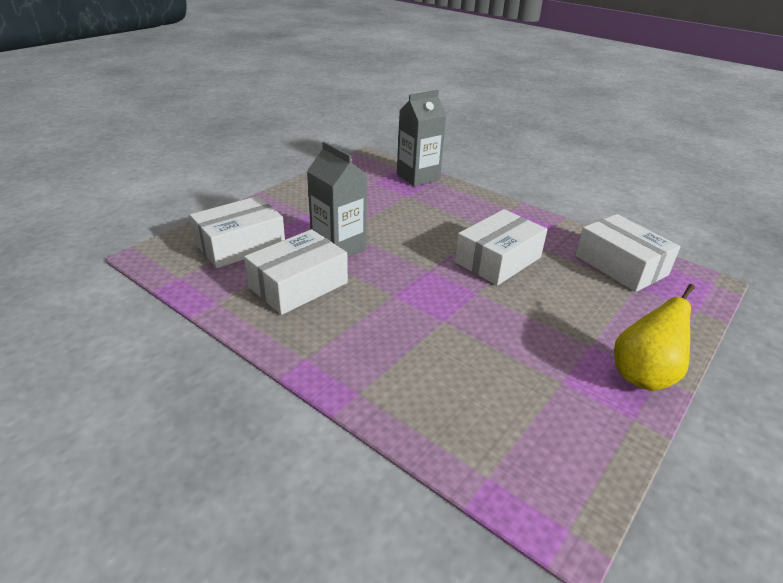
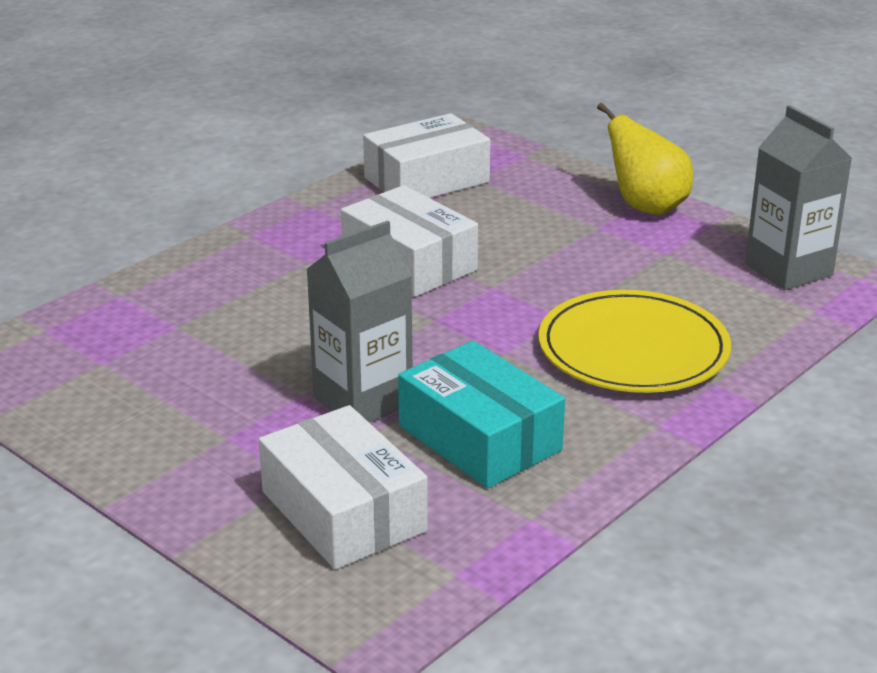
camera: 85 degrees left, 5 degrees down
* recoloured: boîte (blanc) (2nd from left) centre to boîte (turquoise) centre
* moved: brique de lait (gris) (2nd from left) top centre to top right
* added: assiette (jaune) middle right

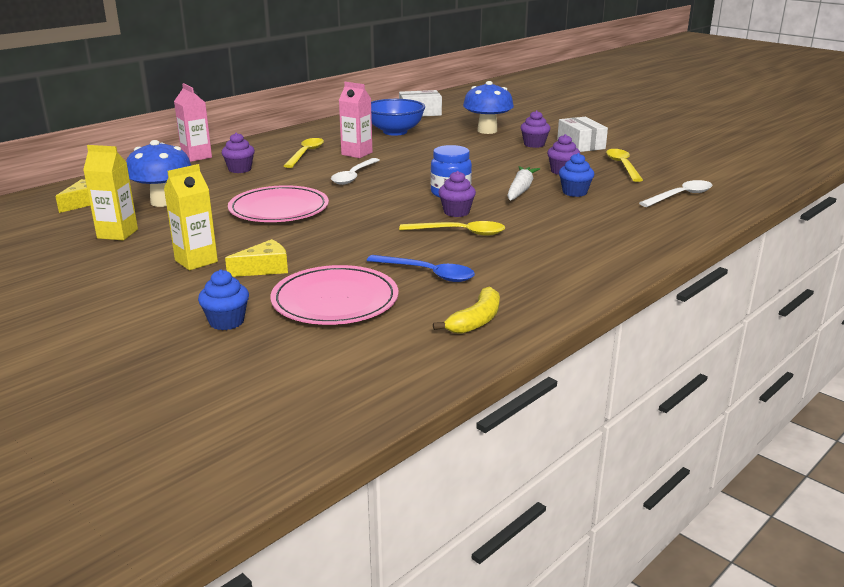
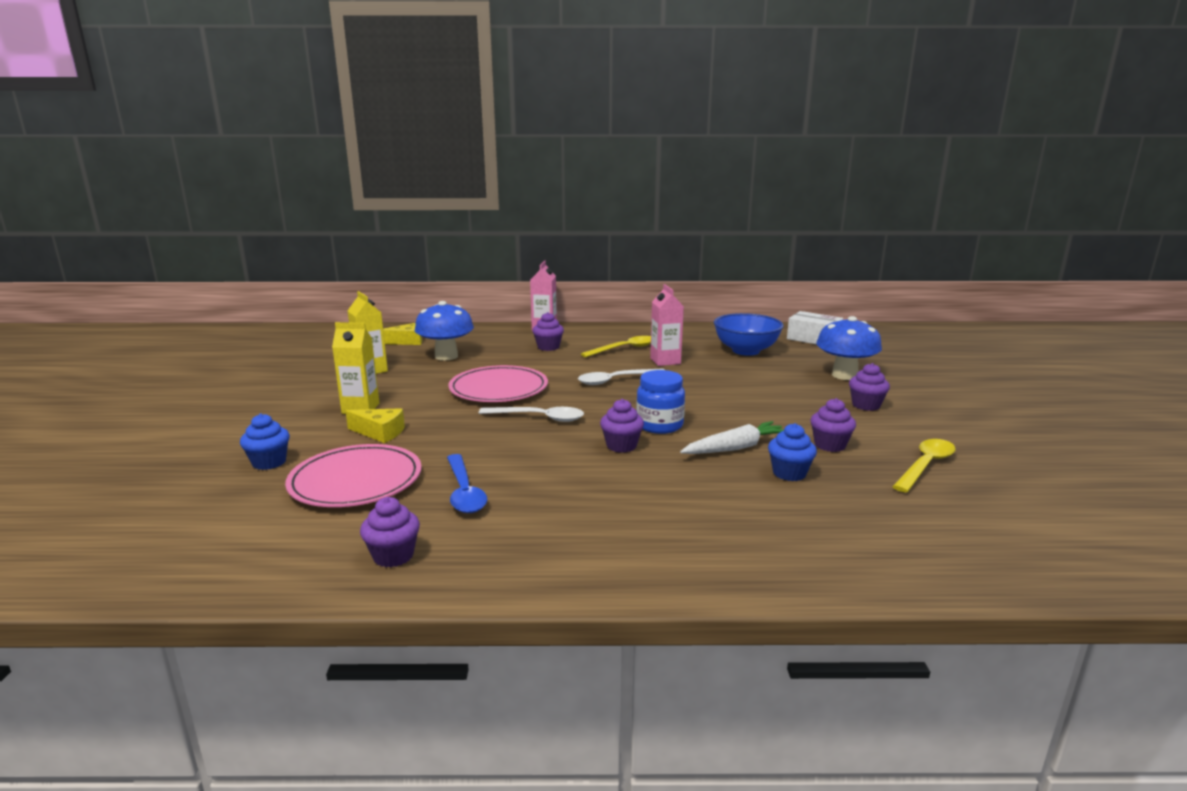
camera: 45 degrees right, 5 degrees down
* removed: cuillère (jaune) (2nd from left) centre
* replaced: banane (jaune) centre to muffin (violet) (1st from left) bottom left
* removed: boîte (blanc) (2nd from left) top right
* moved: cuillère (blanc) (2nd from left in the first image) top right to cuillère (blanc) (1st from left) centre

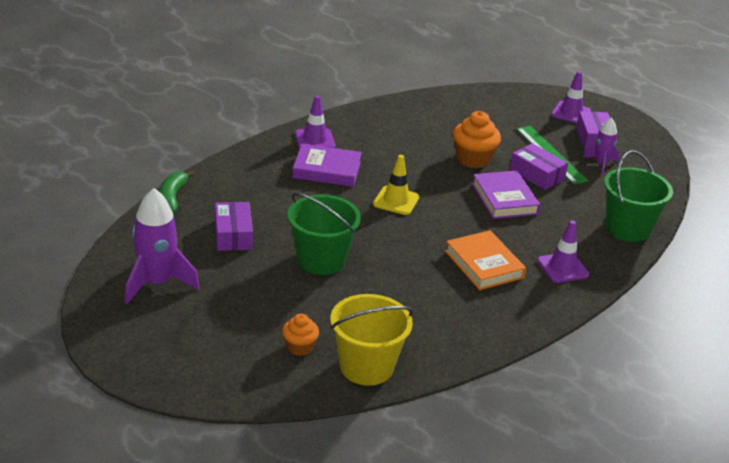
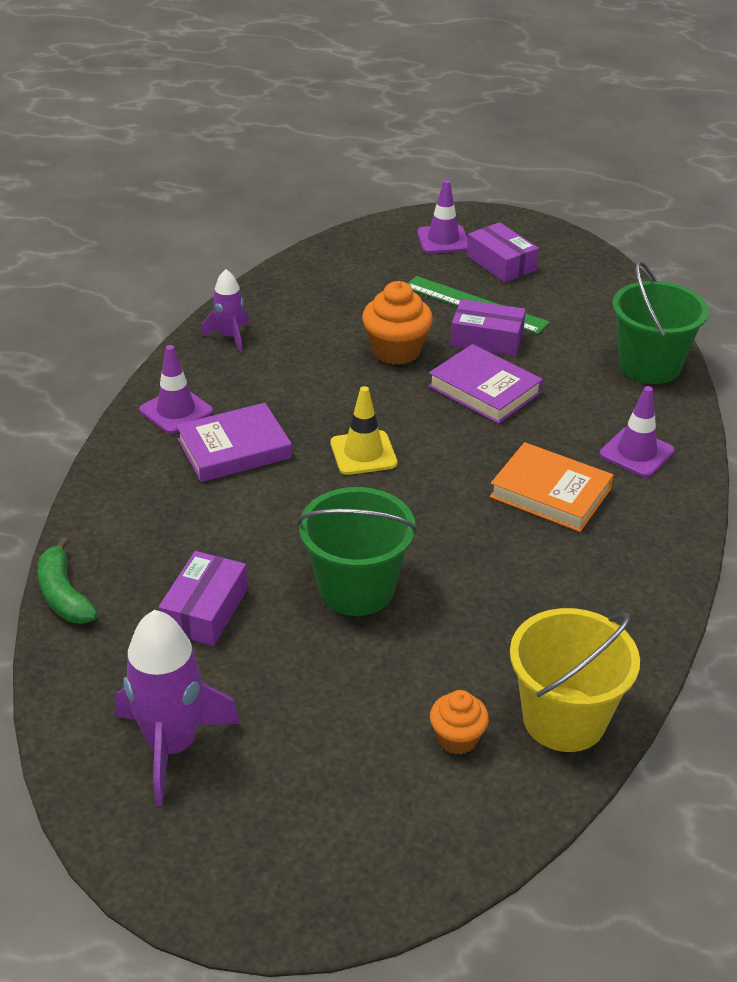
camera: 30 degrees left, 5 degrees up
* turned: boîte (violet) (1st from left) middle left = middle left 60 degrees clockwise
* moved: fusée (violet) (2nd from left) top right to top left

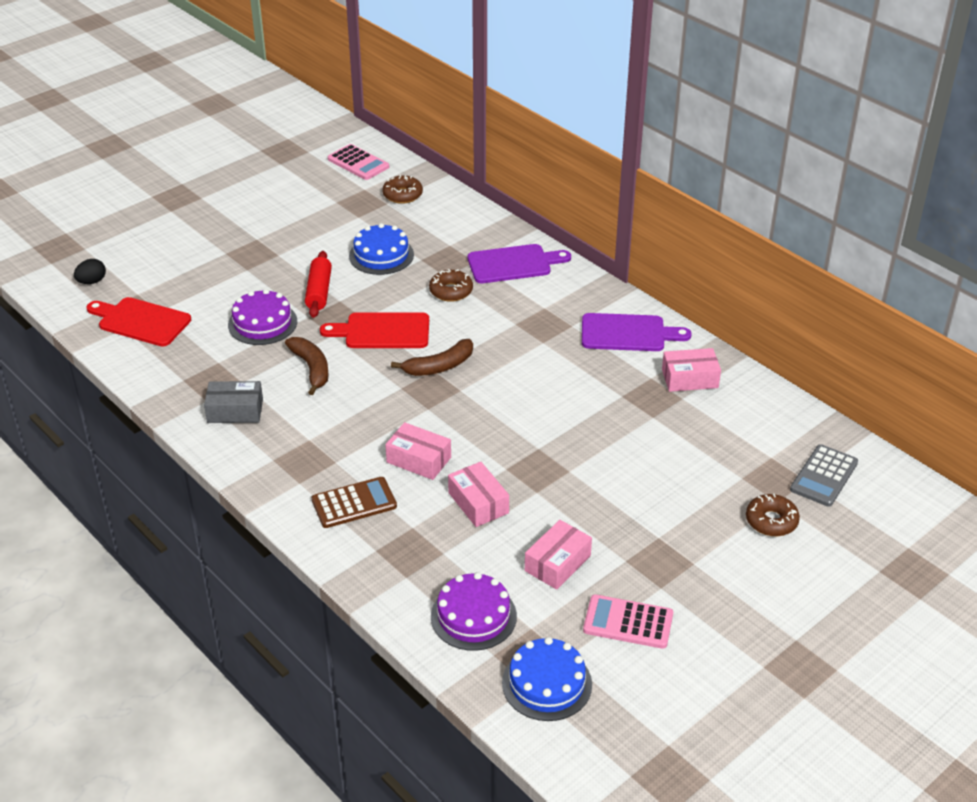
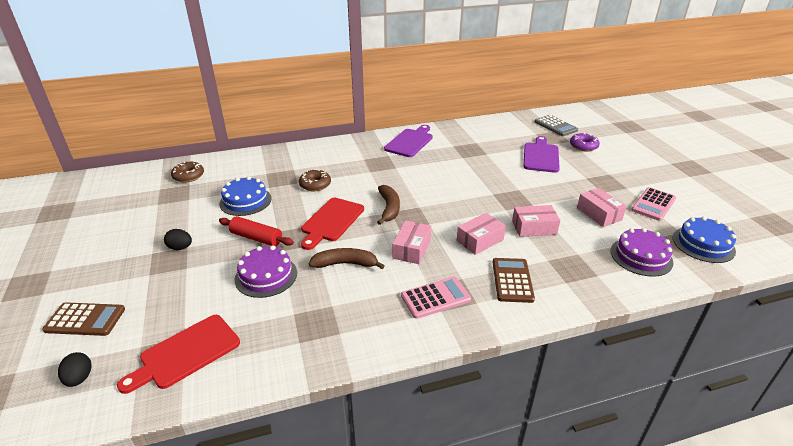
camera: 65 degrees left, 5 degrees down
* removed: boîte (gris) middle left
* moved: calculatrice (rose) (1st from left) top centre to bottom centre
* moved: planche à découper (violet) (1st from left in the first image) top centre to planche à découper (violet) (2nd from left) middle right
* moved: boîte (rose) (4th from left in the first image) middle right to boîte (rose) (1st from left) centre
* recoloured: beignet (marron) (3rd from left) middle right to beignet (violet) top right
* added: calculatrice (marron) (1st from left) bottom left
* added: œuf (noir) (2nd from left) middle left

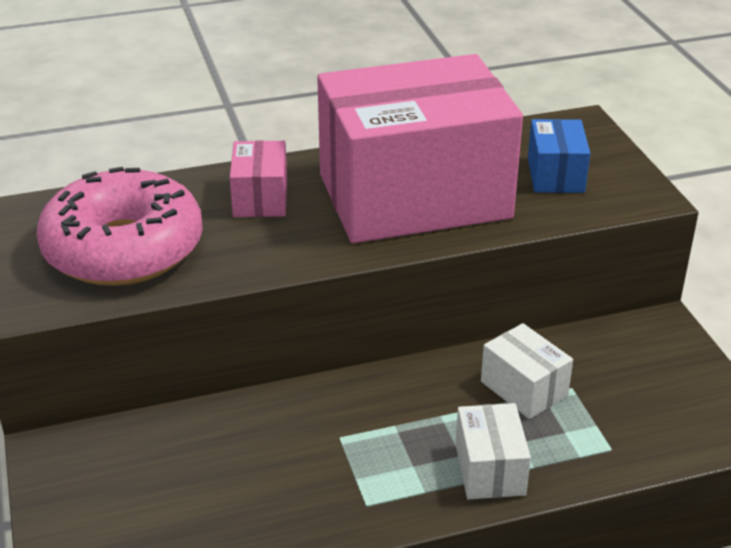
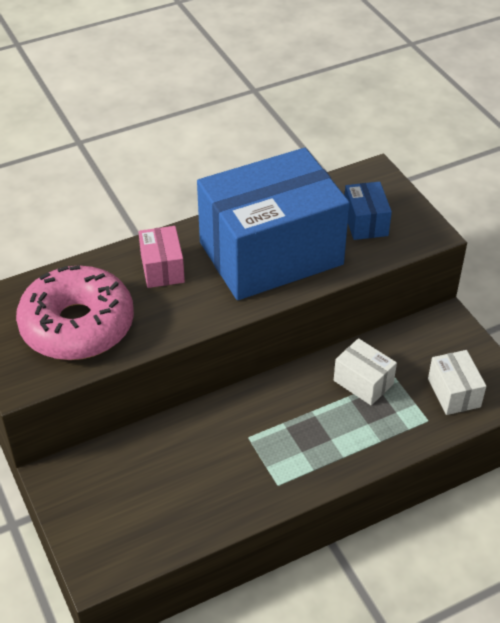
camera: 10 degrees left, 10 degrees up
* recoloured: boîte (rose) (2nd from left) top centre to boîte (bleu) (1st from left) centre
* moved: boîte (blanc) (1st from left in the first image) bottom right to boîte (blanc) (2nd from left) middle right

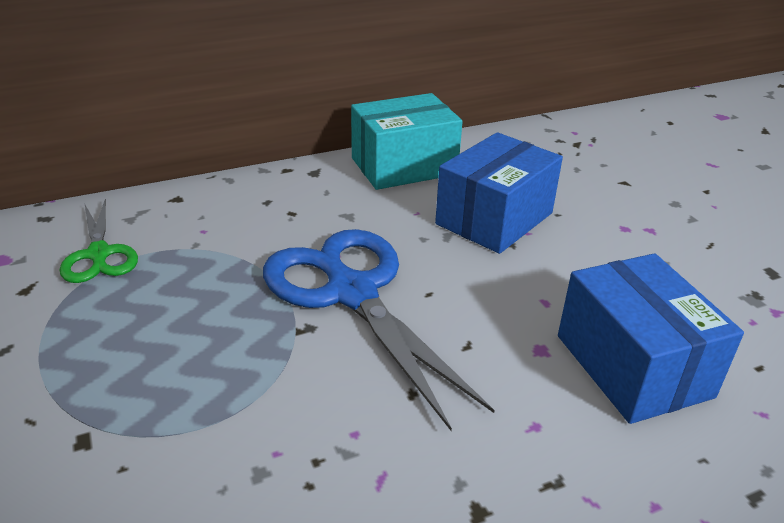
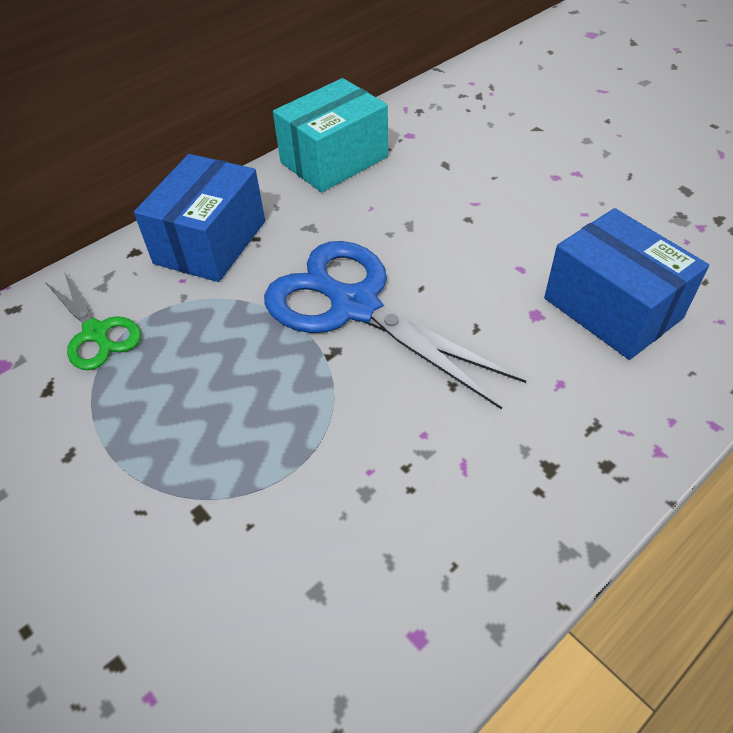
camera: 15 degrees left, 15 degrees up
* moved: boîte (bleu) (1st from left) centre to top left

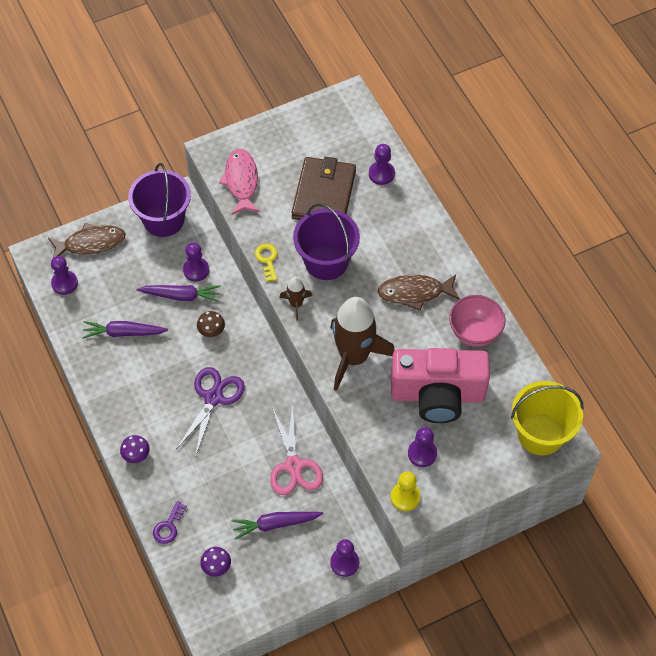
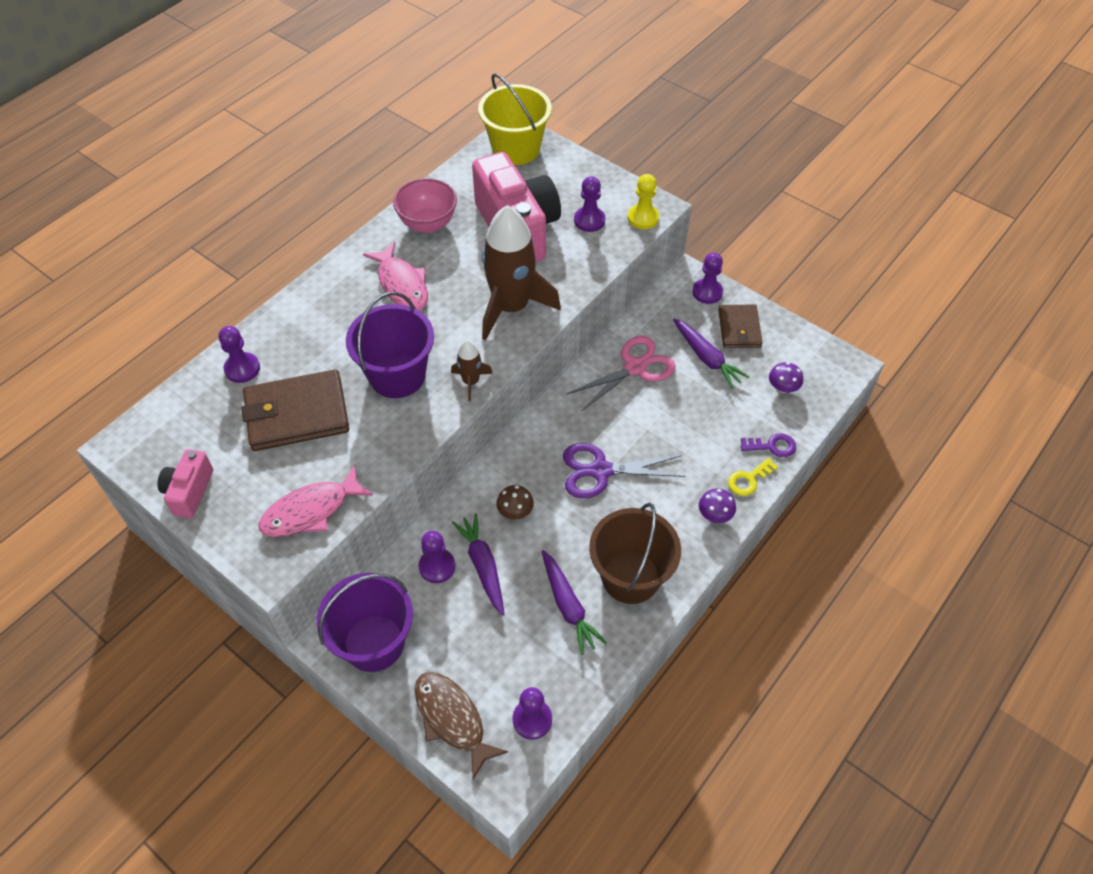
camera: 115 degrees left, 5 degrees down
* moved: clé (jaune) centre to middle right
* recoloured: poisson (marron) (2nd from left) centre to poisson (rose) (2nd from left) top centre
* added: appareil photo (rose) (1st from left) middle left
* added: seau (marron) centre
* added: portefeuille (marron) (2nd from left) middle right

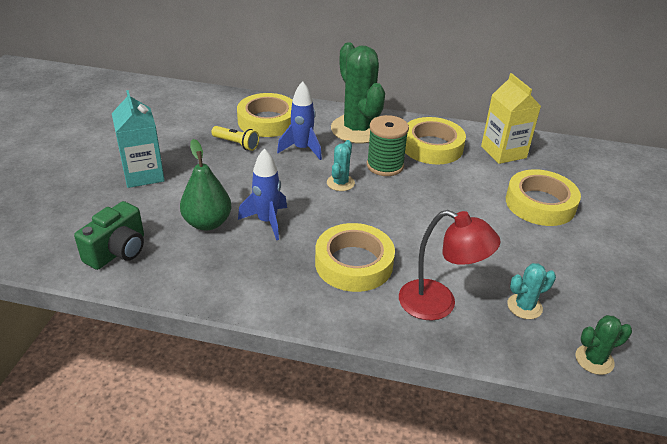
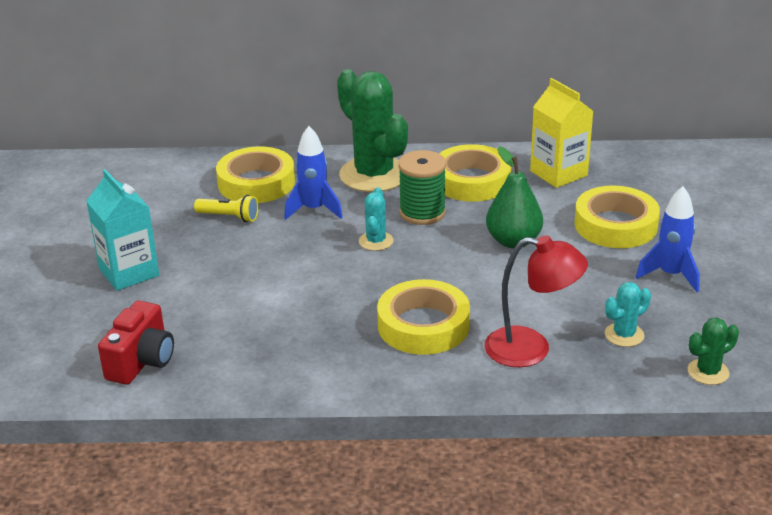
camera: 10 degrees left, 5 degrees down
* recoloured: appareil photo (vert) middle left to appareil photo (rouge) middle left
* moved: poire (vert) middle left to centre
* moved: fusée (bleu) (1st from left in the first image) centre to fusée (bleu) (2nd from left) middle right

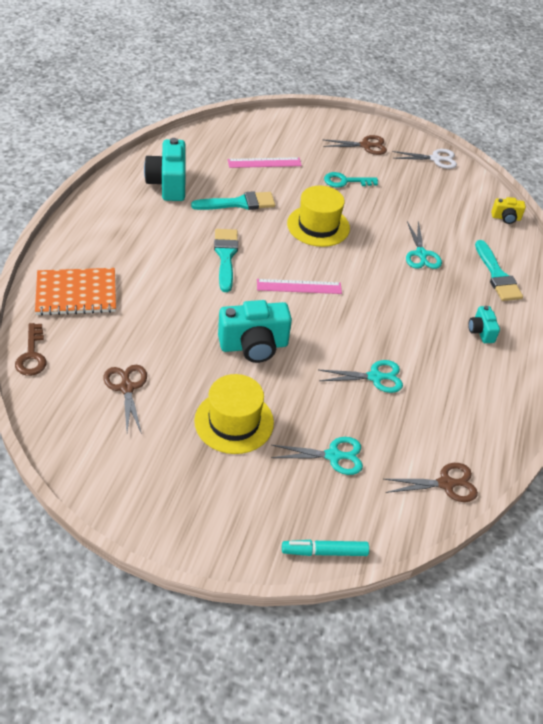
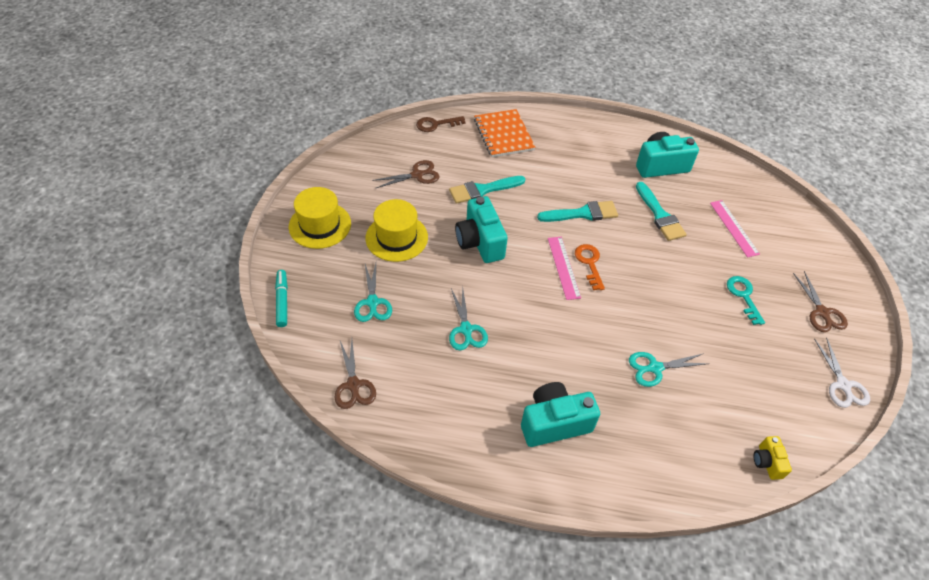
camera: 85 degrees right, 5 degrees up
* moved: chapeau (jaune) (2nd from left in the first image) top centre to chapeau (jaune) (1st from left) centre
* resized: appareil photo (turquoise) (3rd from left in the first image) middle right = bottom centre x1.94
* moved: pinceau (turquoise) (3rd from left in the first image) middle right to pinceau (turquoise) (1st from left) top centre
* added: clé (orange) centre

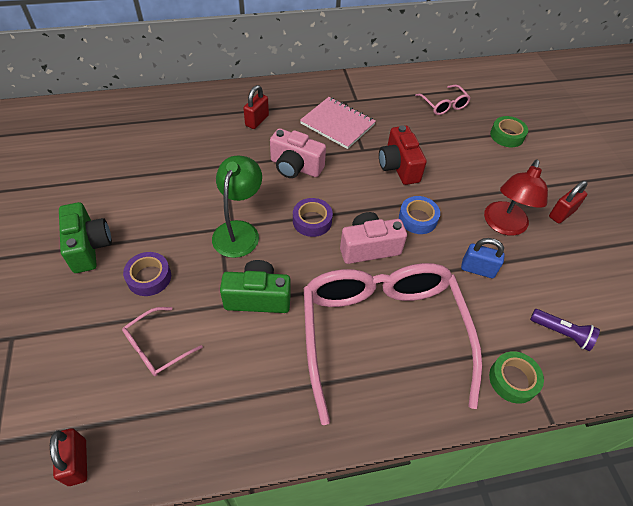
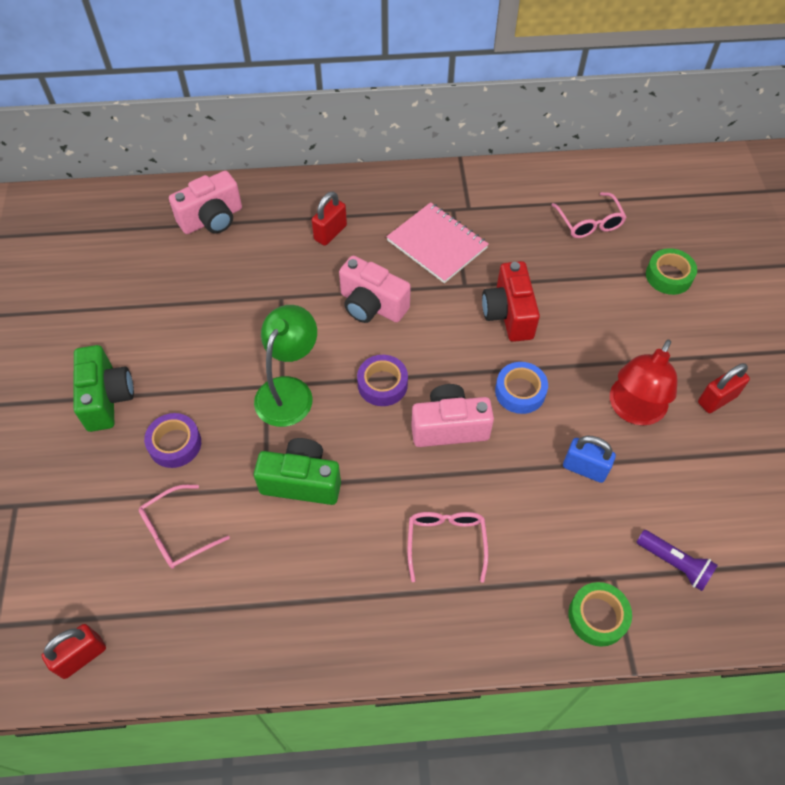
camera: 10 degrees right, 5 degrees up
* turned: cadenas (rouge) (1st from left) bottom left = bottom left 60 degrees clockwise
* resized: lunettes (rose) (2nd from left) bottom centre = bottom centre x0.40
* added: appareil photo (rose) (1st from left) top left

